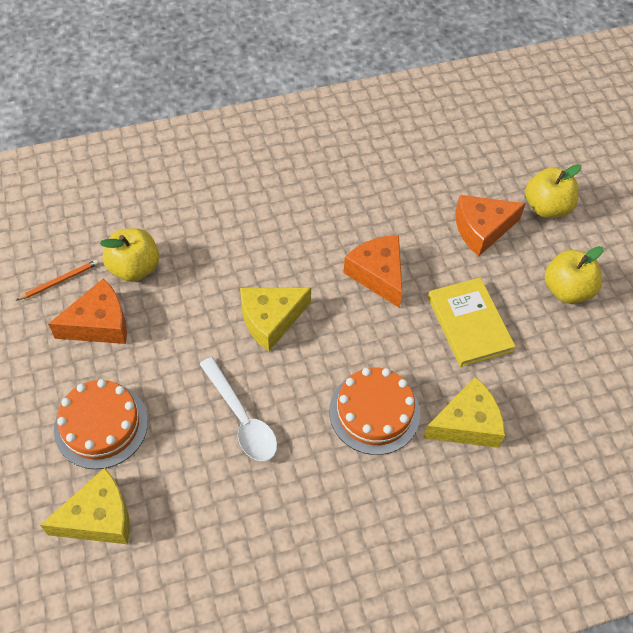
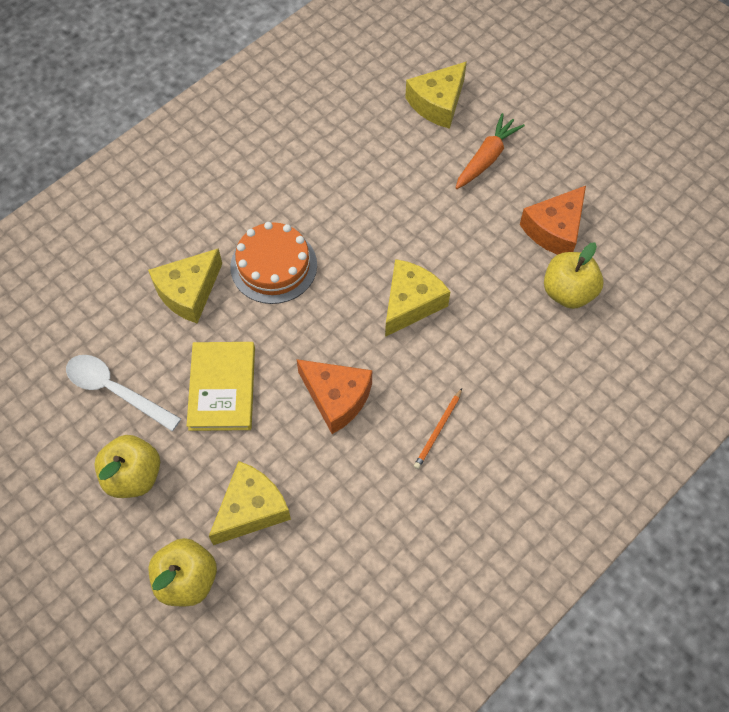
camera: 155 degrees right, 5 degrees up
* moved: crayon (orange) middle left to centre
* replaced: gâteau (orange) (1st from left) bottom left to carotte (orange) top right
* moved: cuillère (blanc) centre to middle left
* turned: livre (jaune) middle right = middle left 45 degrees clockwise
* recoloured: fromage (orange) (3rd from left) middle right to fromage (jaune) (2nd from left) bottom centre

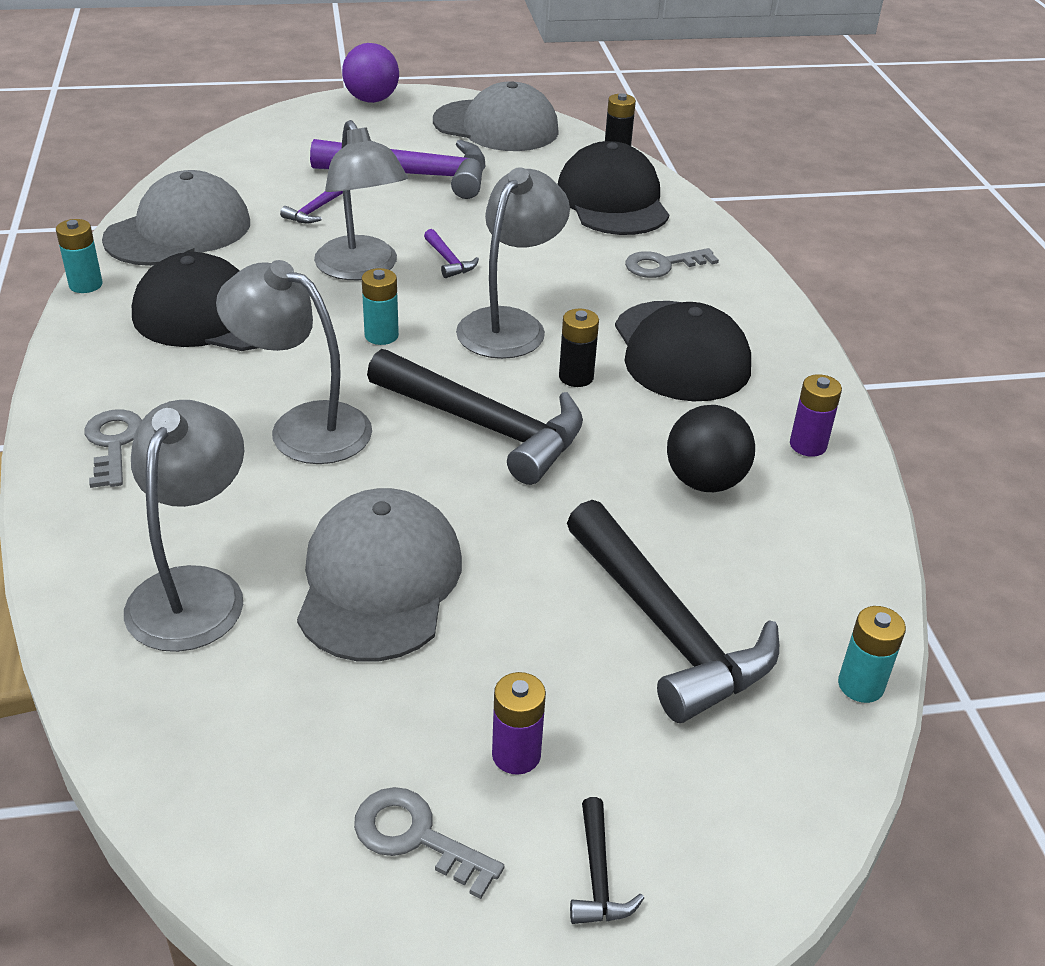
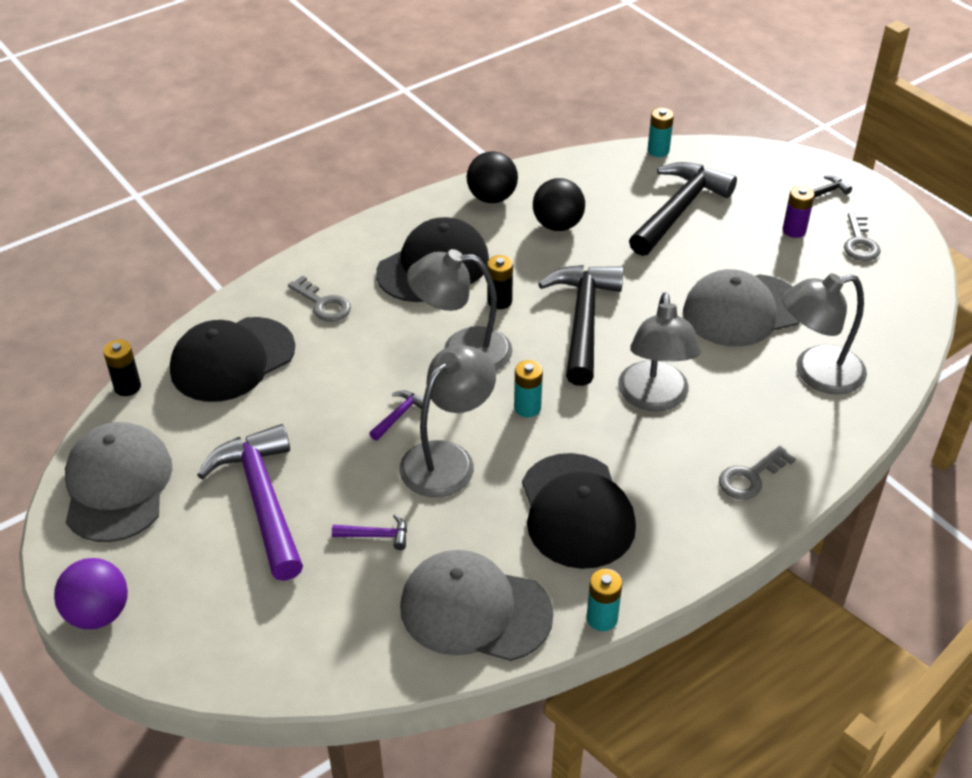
camera: 115 degrees left, 5 degrees up
* replaced: pile (violet) (2nd from left) middle right to balle (noir) (1st from left) top centre

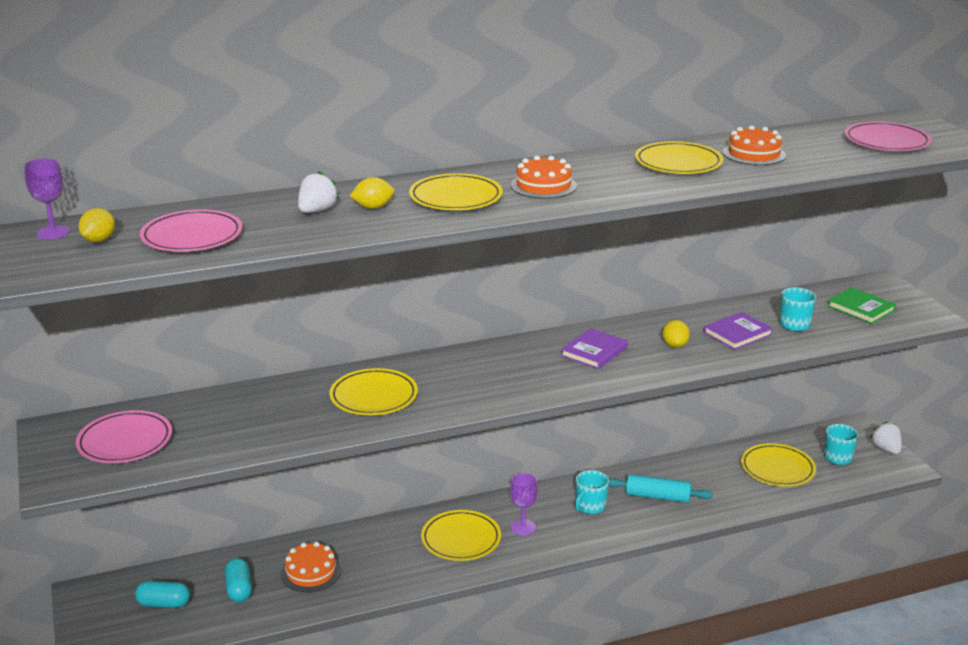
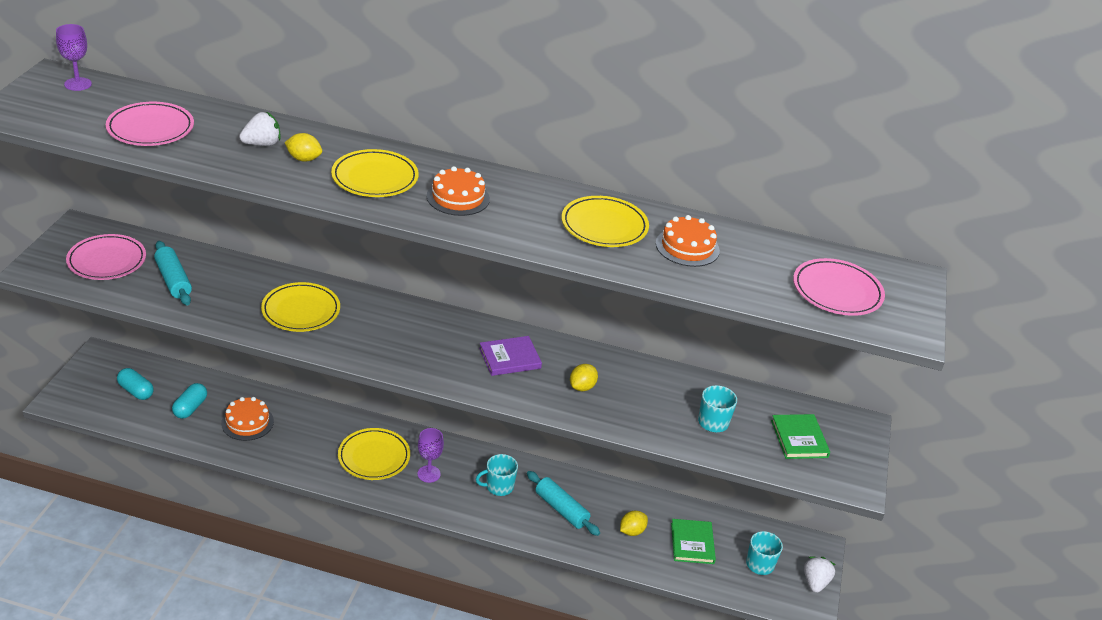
camera: 30 degrees right, 10 degrees up
* moved: citron (jaune) (1st from left in the first image) middle left to citron (jaune) (3rd from left) bottom centre
* removed: livre (violet) (2nd from left) middle right
* replaced: assiette (jaune) (5th from left) bottom right to livre (vert) (1st from left) bottom centre
* added: rouleau à pâtisserie (turquoise) (1st from left) middle left

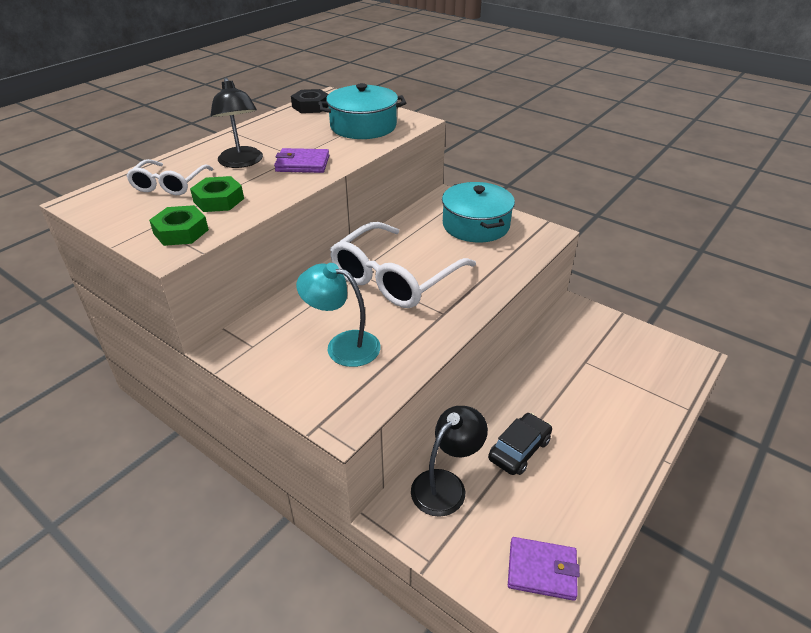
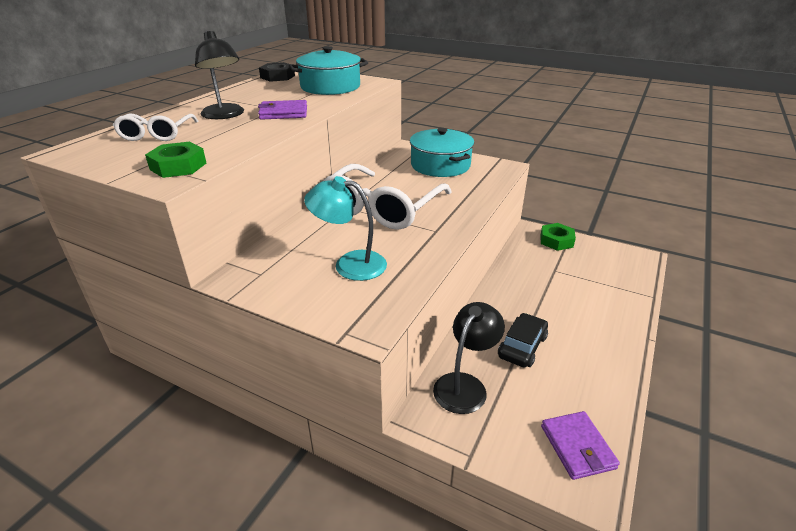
camera: 10 degrees left, 5 degrees down
* moved: écrou (vert) (2nd from left) top left to middle right
* turned: portefeuille (violet) (2nd from left) bottom right = bottom right 75 degrees clockwise

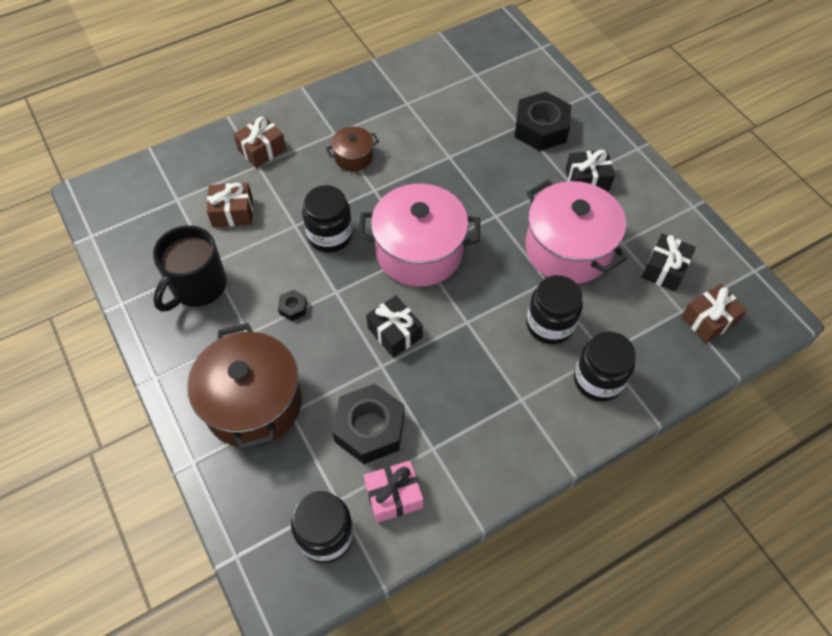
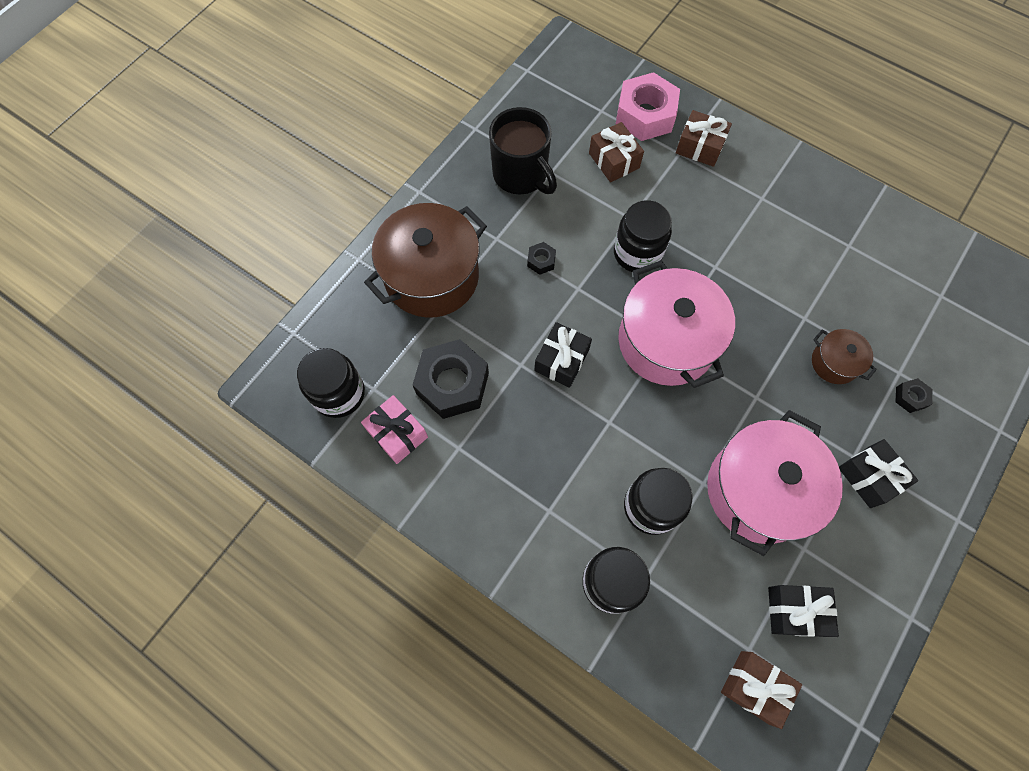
camera: 65 degrees right, 10 degrees up
* turned: tasse (noir) middle left = top centre 135 degrees counterclockwise
* moved: marmite (marron) (2nd from left) top centre to middle right
* resized: écrou (noir) (3rd from left) top centre = middle right x0.44
* added: écrou (rose) top centre

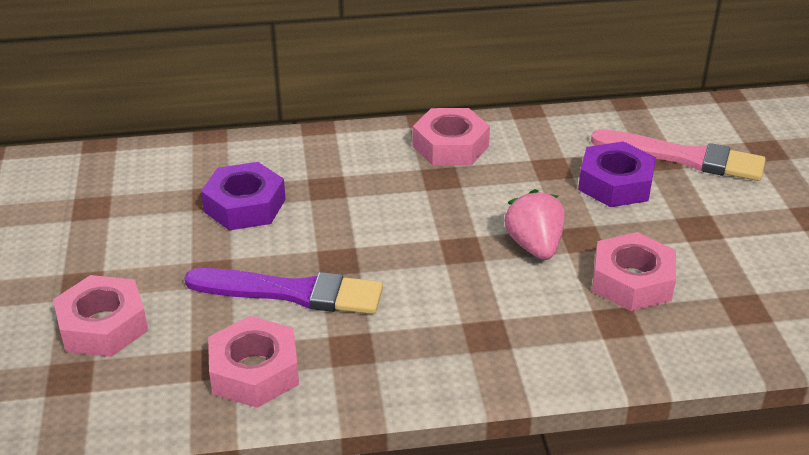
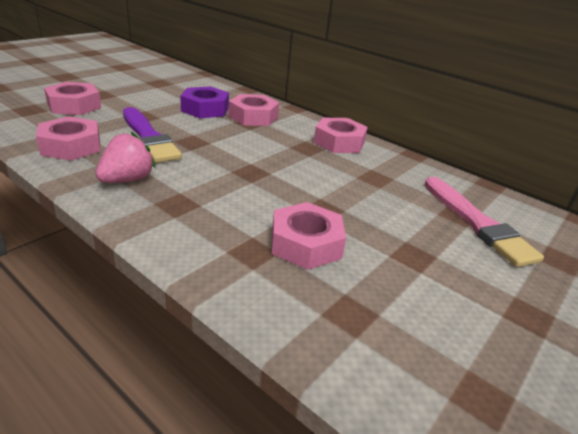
camera: 45 degrees right, 5 degrees down
* moved: fraise (rose) centre to middle left
* removed: écrou (violet) (2nd from left) middle right
* added: écrou (rose) (3rd from left) top centre

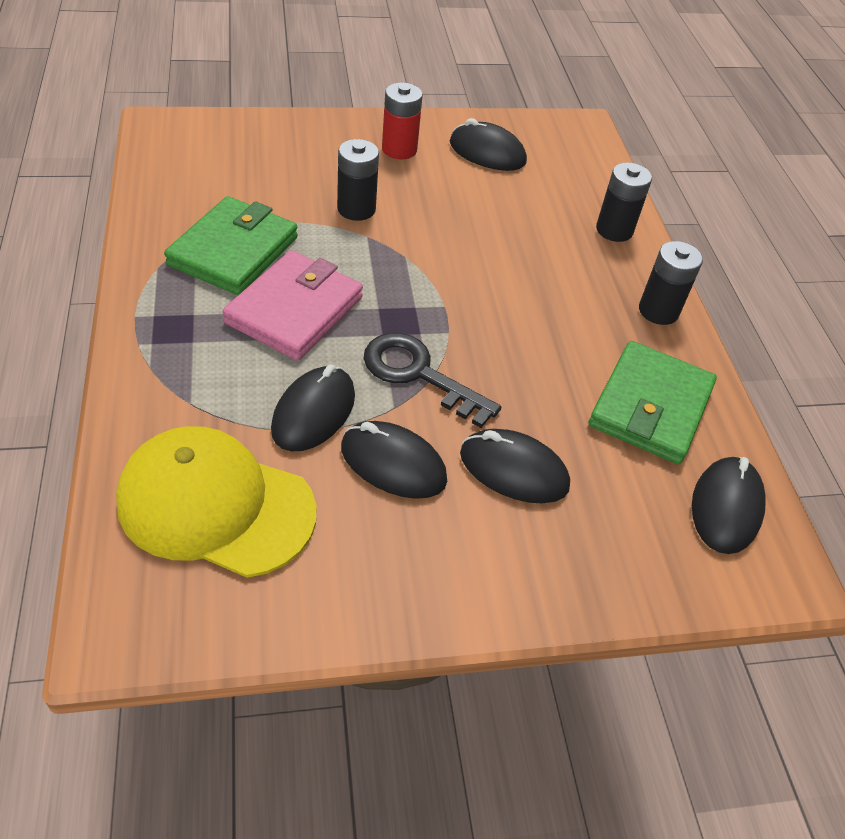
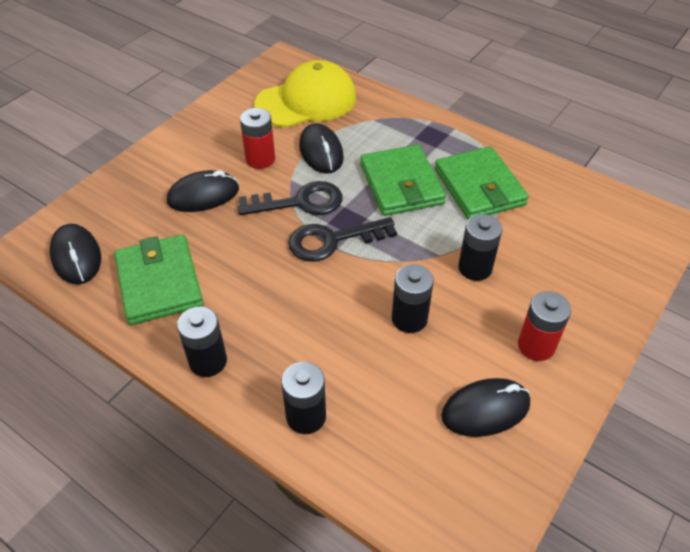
camera: 140 degrees right, 0 degrees up
* recoloured: portefeuille (rose) centre to portefeuille (vert) (2nd from left) top centre
* replaced: souris (noir) (2nd from left) centre to pile (rouge) (1st from left) top centre
* added: clé (noir) (2nd from left) centre
* added: pile (noir) (3rd from left) centre

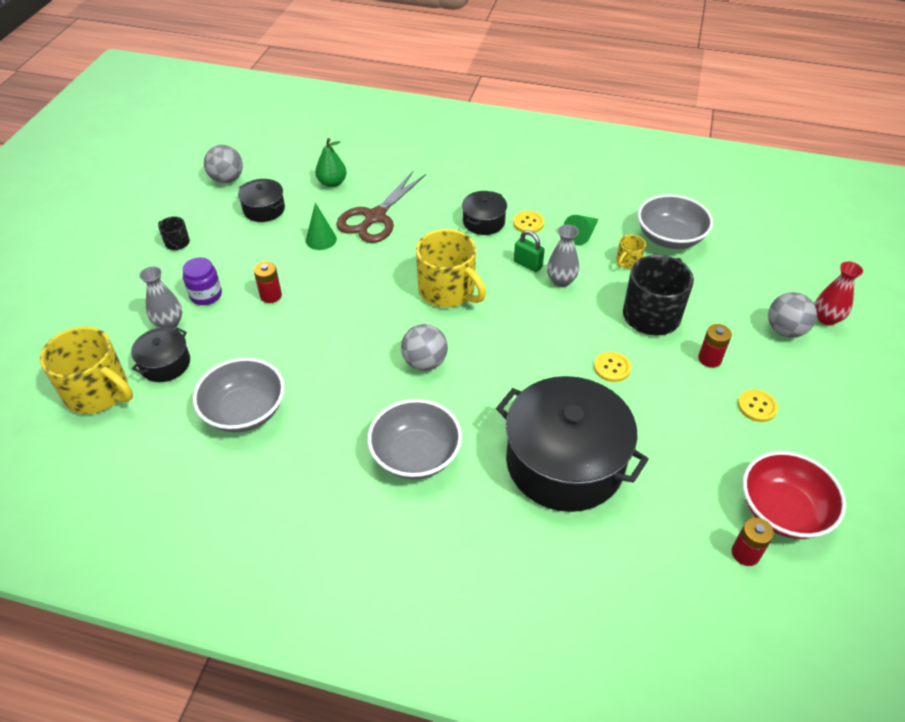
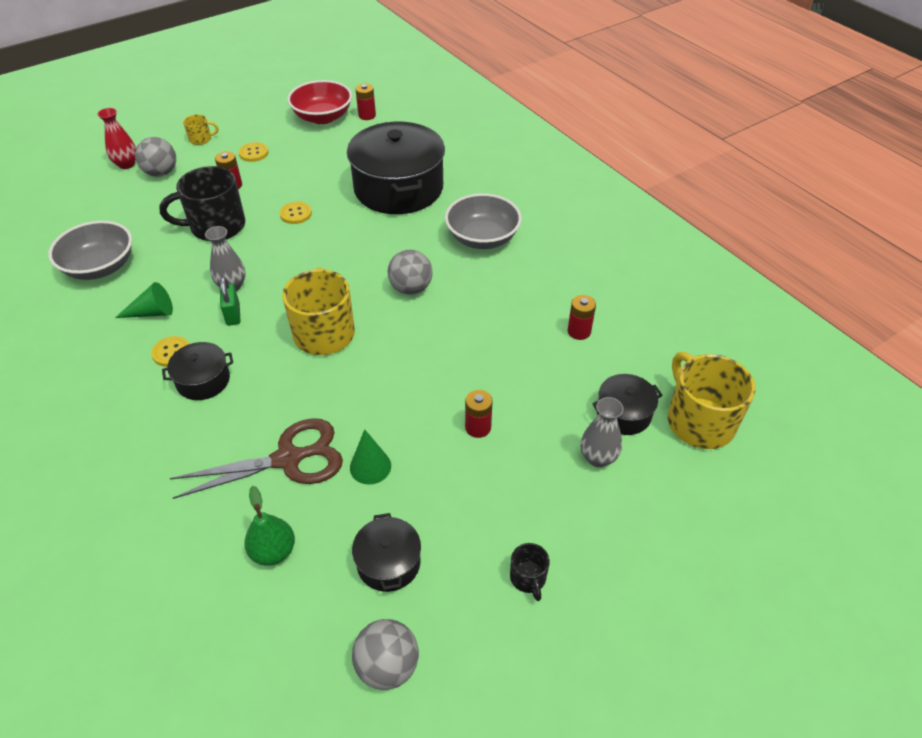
camera: 140 degrees left, 0 degrees up
* removed: bocal (violet) middle left
* replaced: bol (gris) (1st from left) middle left to pile (rouge) (4th from left) centre
* moved: tasse (jaune) (3rd from left in the first image) middle right to tasse (jaune) (1st from left) top left

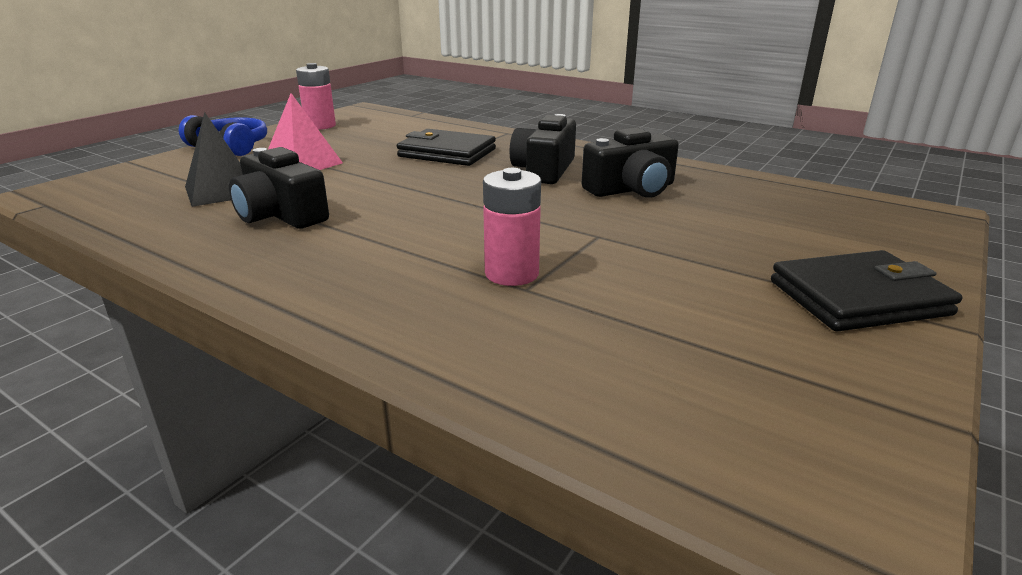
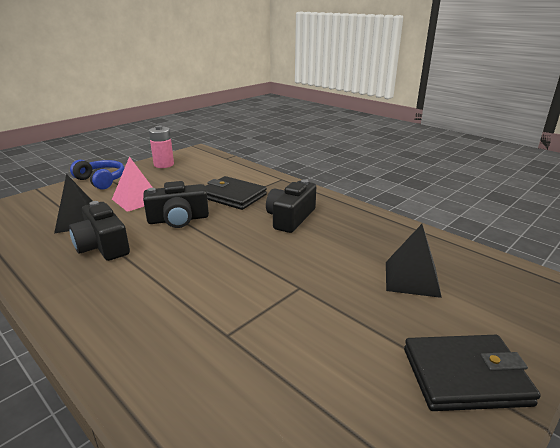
camera: 10 degrees right, 0 degrees up
* removed: pile (rose) (2nd from left) centre
* moved: appareil photo (noir) (3rd from left in the first image) top centre to appareil photo (noir) (2nd from left) middle left
* added: pyramide (noir) (2nd from left) middle right

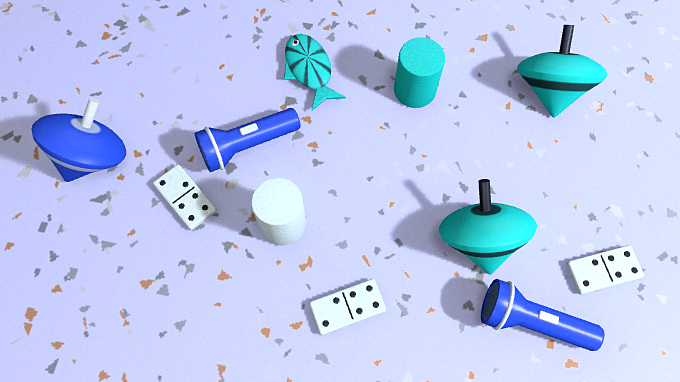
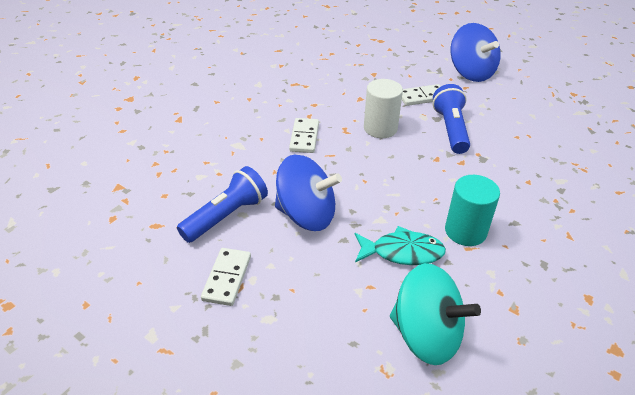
camera: 115 degrees right, 25 degrees down
* moved: poisson (turquoise) top centre to centre
* recoloured: toupie (turquoise) (1st from left) middle right to toupie (bleu) (1st from left) centre

